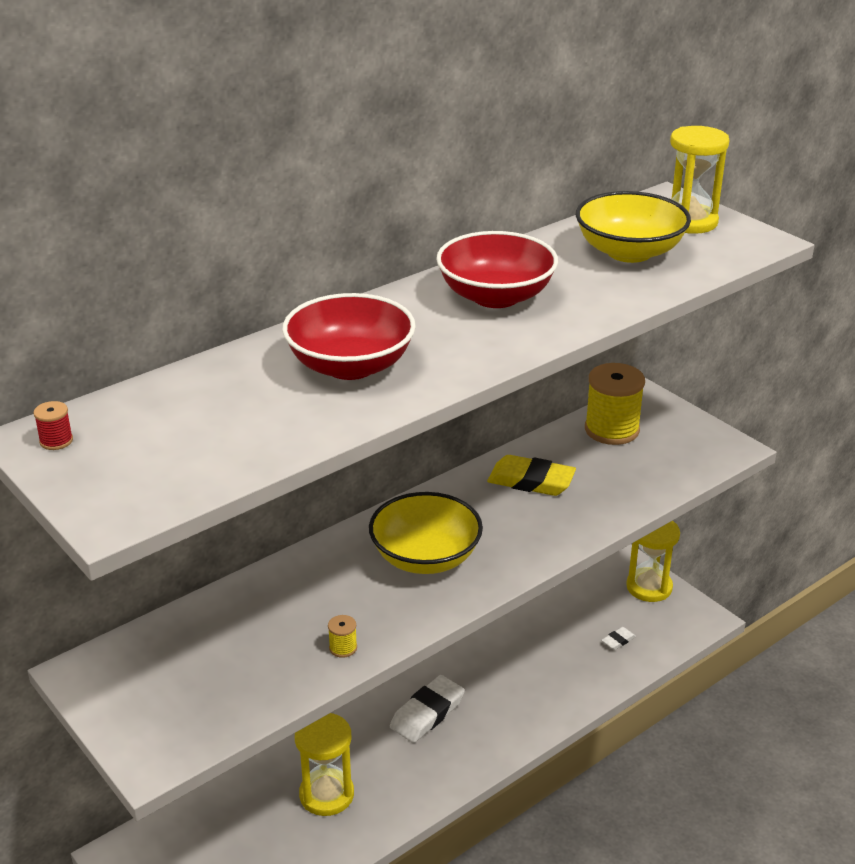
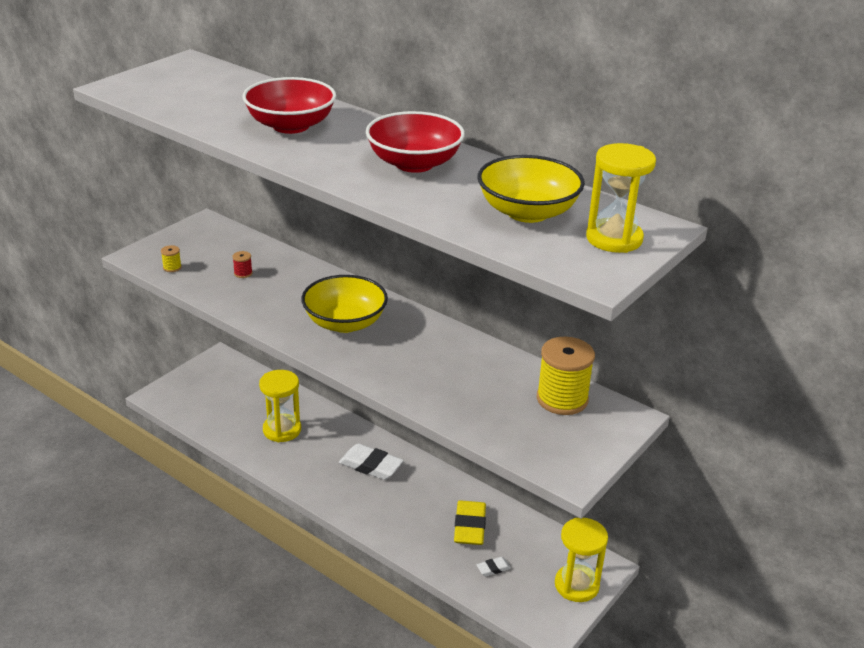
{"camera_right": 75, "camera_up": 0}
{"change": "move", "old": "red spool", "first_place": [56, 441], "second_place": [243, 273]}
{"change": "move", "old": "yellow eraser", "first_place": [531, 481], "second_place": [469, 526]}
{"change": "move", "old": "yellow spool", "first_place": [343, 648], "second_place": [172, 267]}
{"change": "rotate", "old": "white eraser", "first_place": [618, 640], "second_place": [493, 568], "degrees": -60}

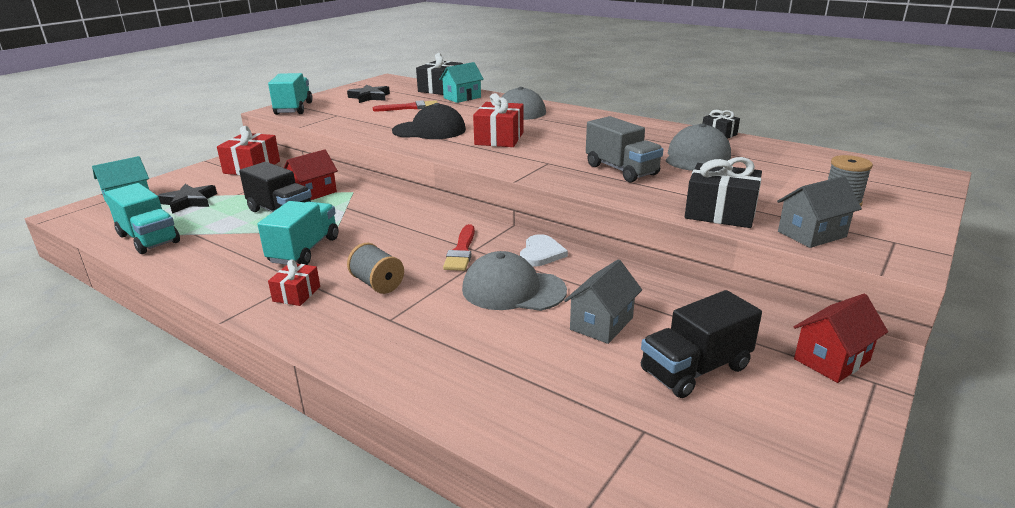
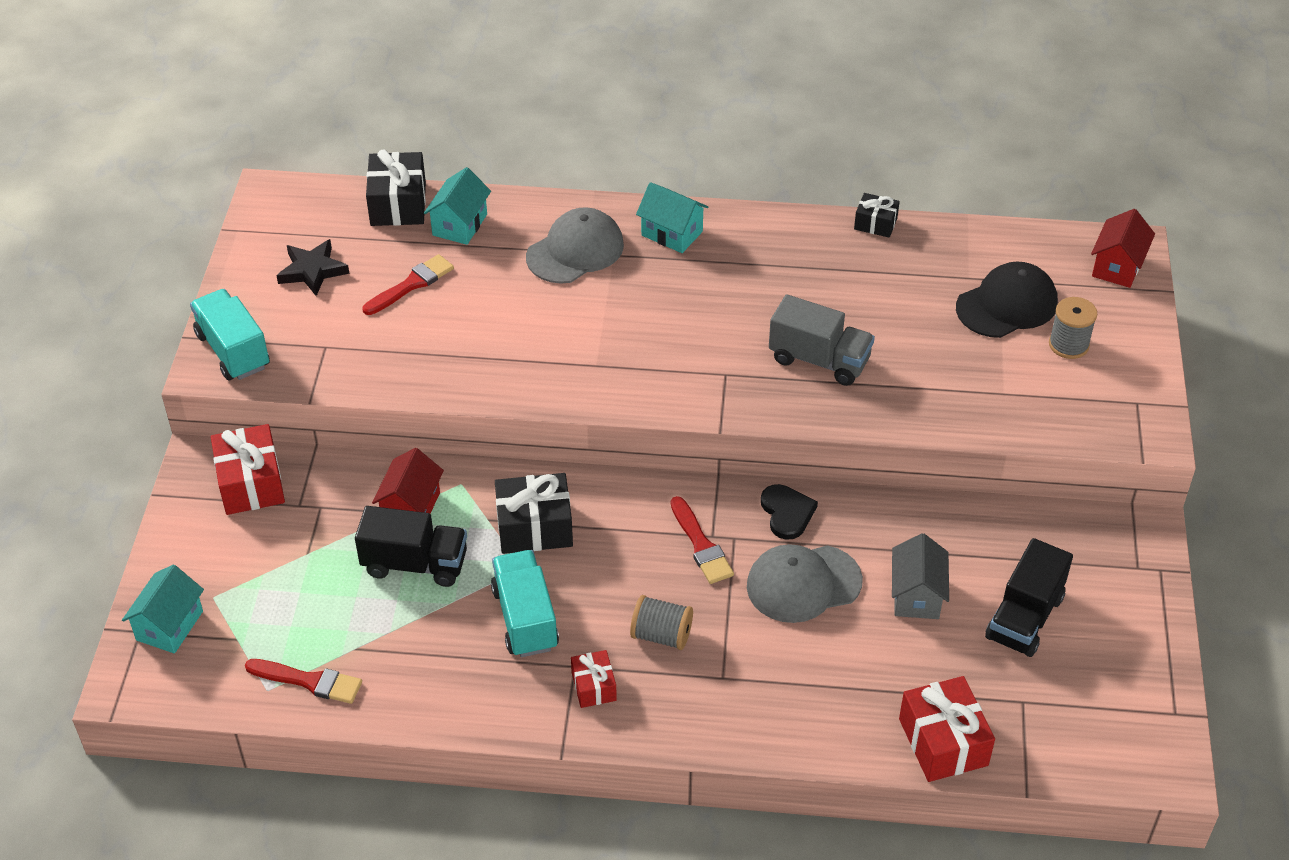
{"camera_right": -30, "camera_up": 20}
{"change": "move", "old": "red gift", "first_place": [499, 138], "second_place": [943, 742]}
{"change": "move", "old": "black cap", "first_place": [429, 130], "second_place": [1007, 305]}
{"change": "delete", "old": "grey cap", "first_place": [697, 157]}
{"change": "move", "old": "black gift", "first_place": [720, 213], "second_place": [534, 527]}
{"change": "delete", "old": "grey house", "first_place": [811, 234]}
{"change": "replace", "old": "turquoise truck", "new": "red brush", "first_place": [148, 239], "second_place": [309, 681]}
{"change": "delete", "old": "black star", "first_place": [189, 201]}
{"change": "recolor", "old": "white heart", "new": "black heart", "first_place": [541, 253], "second_place": [787, 513]}
{"change": "move", "old": "red house", "first_place": [831, 360], "second_place": [1117, 266]}
{"change": "insert", "new": "turquoise house", "second_place": [672, 233]}

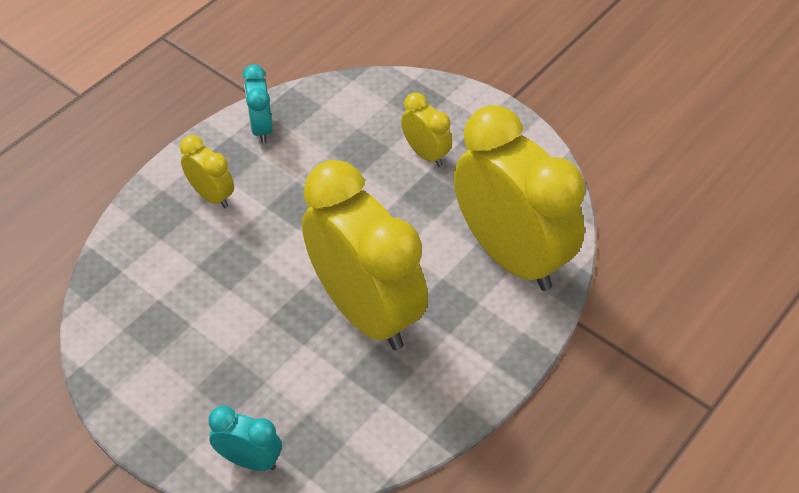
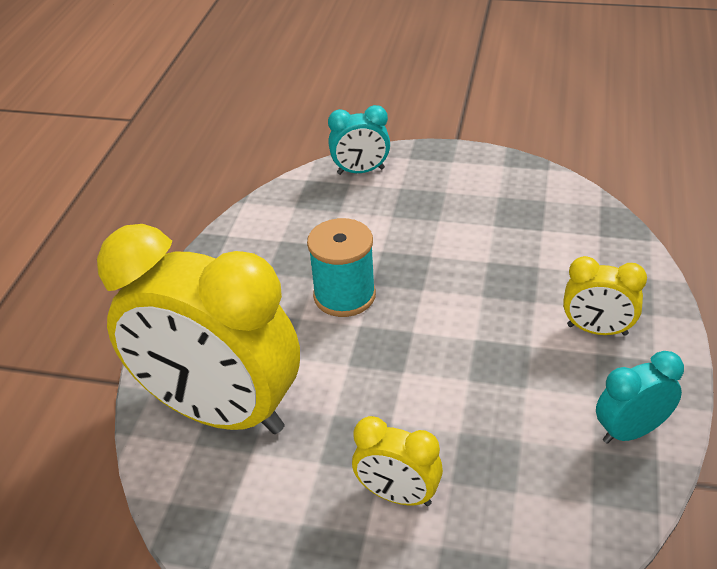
{"camera_right": 155, "camera_up": -10}
{"change": "rotate", "old": "turquoise clock", "first_place": [261, 128], "second_place": [631, 431], "degrees": -75}
{"change": "replace", "old": "yellow clock", "new": "turquoise spool", "first_place": [365, 311], "second_place": [344, 295]}

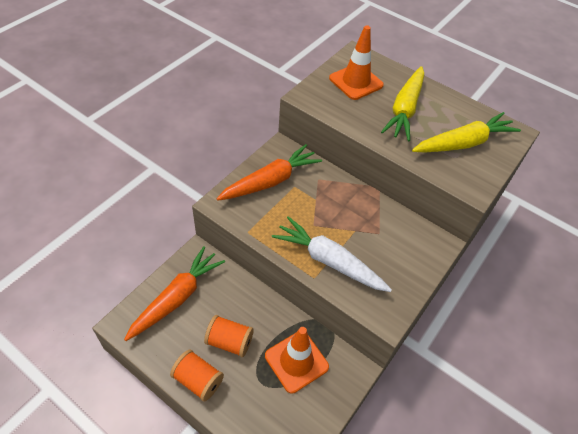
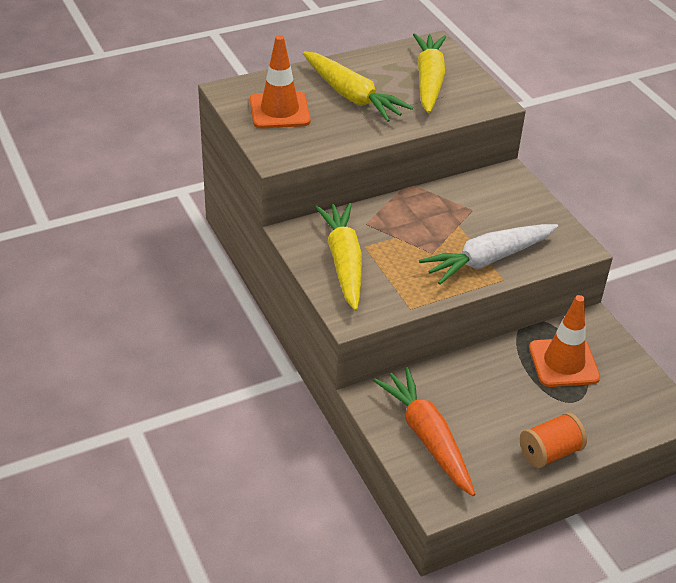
{"camera_right": -60, "camera_up": -10}
{"change": "recolor", "old": "orange carrot", "new": "yellow carrot", "first_place": [270, 181], "second_place": [343, 262]}
{"change": "delete", "old": "orange spool", "first_place": [229, 342]}

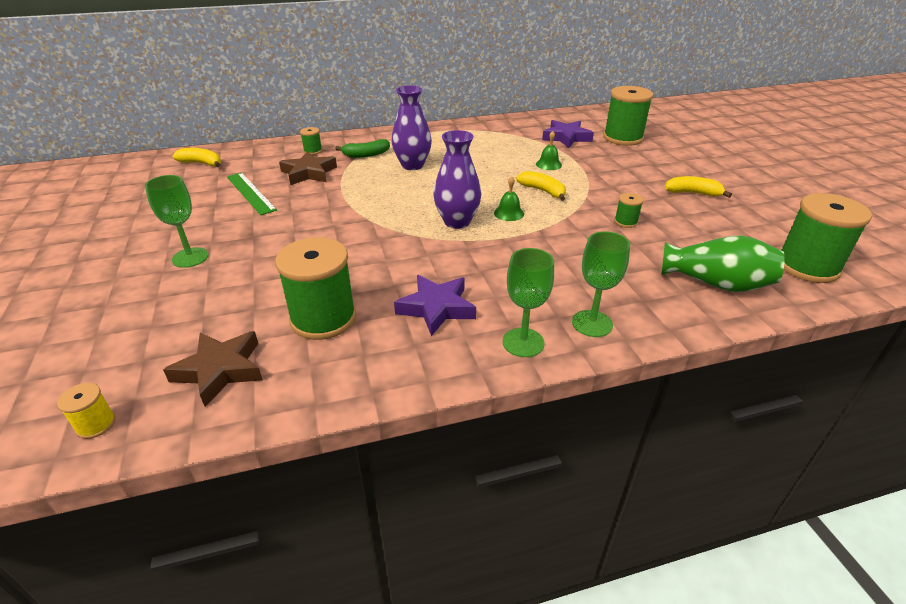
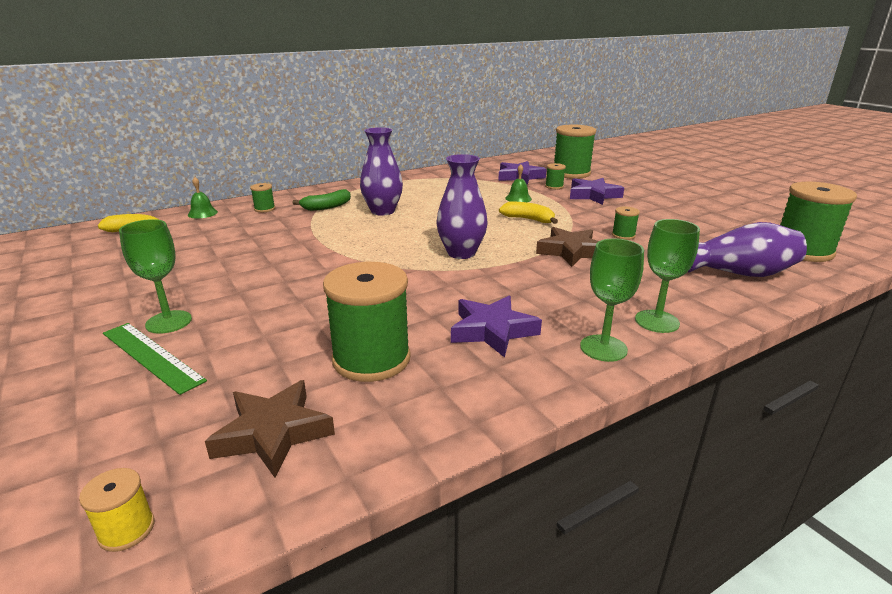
{"camera_right": -15, "camera_up": -10}
{"change": "move", "old": "brown star", "first_place": [309, 173], "second_place": [571, 251]}
{"change": "move", "old": "green ruler", "first_place": [250, 193], "second_place": [151, 356]}
{"change": "move", "old": "green bell", "first_place": [509, 213], "second_place": [202, 213]}
{"change": "delete", "old": "yellow banana", "first_place": [693, 193]}
{"change": "recolor", "old": "green vase", "new": "purple vase", "first_place": [716, 283], "second_place": [740, 273]}
{"change": "insert", "new": "green spool", "second_place": [554, 186]}
{"change": "insert", "new": "purple star", "second_place": [593, 195]}

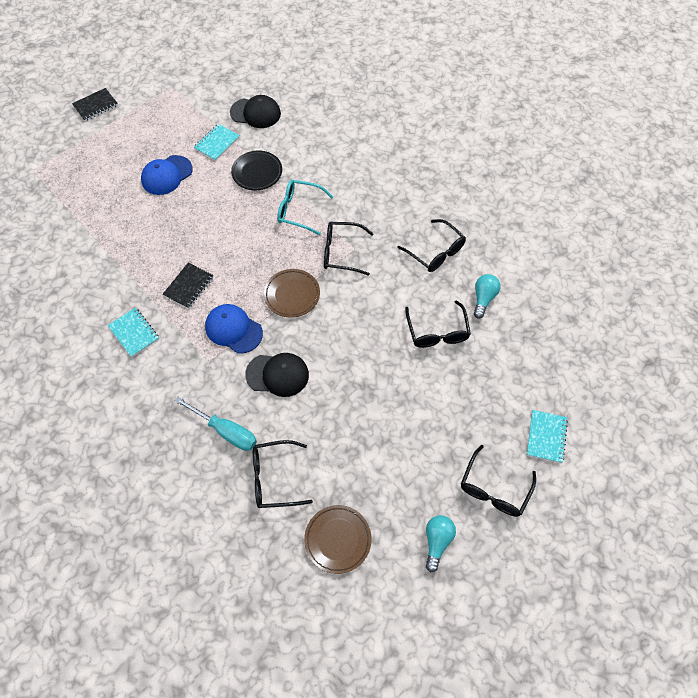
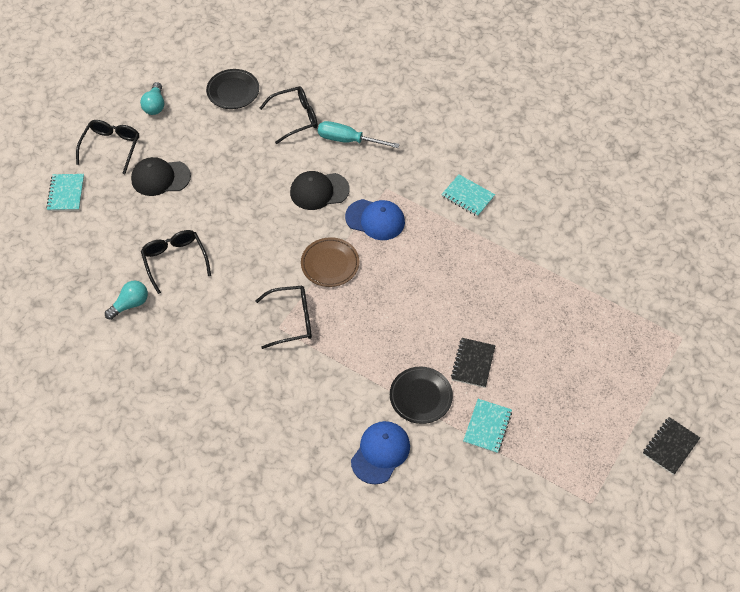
{"camera_right": 165, "camera_up": -5}
{"change": "move", "old": "black cap", "first_place": [255, 113], "second_place": [160, 178]}
{"change": "move", "old": "blue cap", "first_place": [167, 175], "second_place": [380, 453]}
{"change": "delete", "old": "turquoise glasses", "first_place": [299, 210]}
{"change": "delete", "old": "black glasses", "first_place": [436, 252]}
{"change": "move", "old": "black notebook", "first_place": [189, 286], "second_place": [473, 363]}
{"change": "rotate", "old": "turquoise light bulb", "first_place": [483, 298], "second_place": [130, 304], "degrees": -135}
{"change": "recolor", "old": "brown plate", "new": "black plate", "first_place": [338, 539], "second_place": [233, 91]}

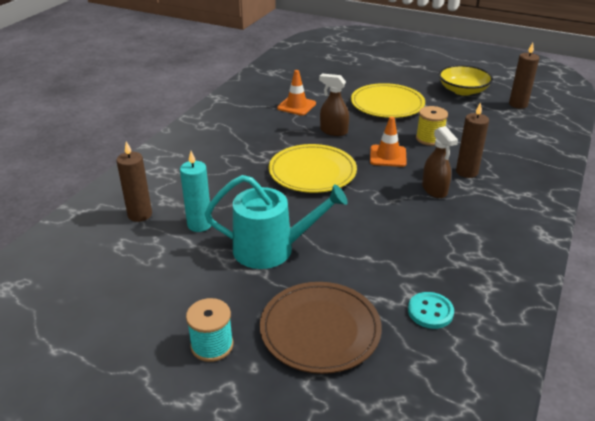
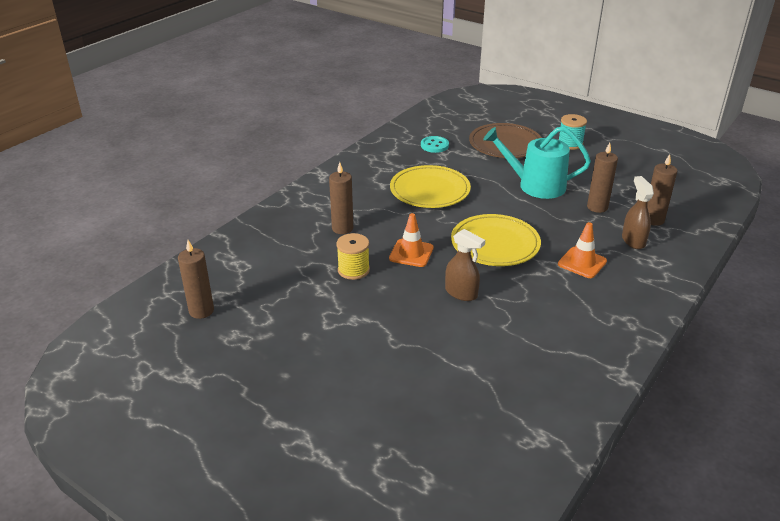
{"camera_right": -170, "camera_up": 0}
{"change": "delete", "old": "yellow bowl", "first_place": [463, 90]}
{"change": "move", "old": "orange traffic cone", "first_place": [296, 106], "second_place": [582, 263]}
{"change": "move", "old": "yellow plate", "first_place": [387, 104], "second_place": [430, 190]}
{"change": "move", "old": "brown spray bottle", "first_place": [434, 190], "second_place": [633, 240]}
{"change": "recolor", "old": "turquoise candle", "new": "brown candle", "first_place": [199, 224], "second_place": [597, 207]}

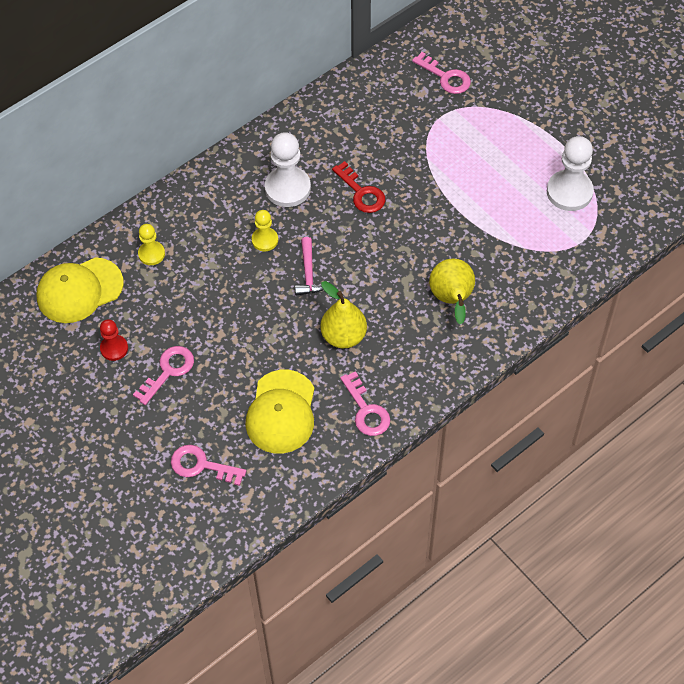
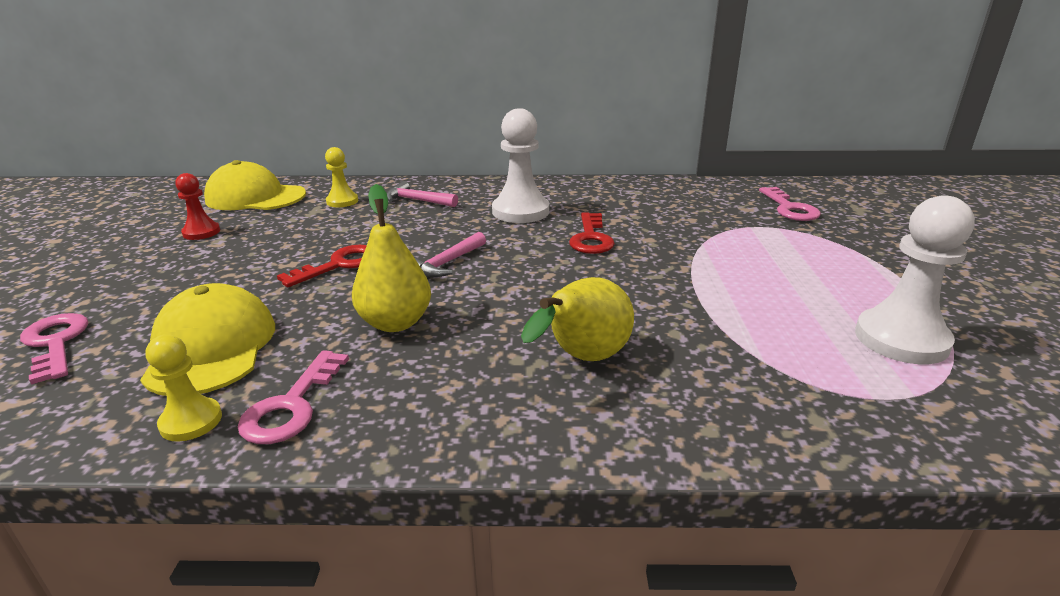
{"camera_right": 40, "camera_up": -30}
{"change": "move", "old": "yellow pawn", "first_place": [265, 240], "second_place": [191, 421]}
{"change": "delete", "old": "pink key", "first_place": [168, 371]}
{"change": "rotate", "old": "yellow cap", "first_place": [281, 412], "second_place": [211, 347], "degrees": 120}
{"change": "insert", "new": "pink hammer", "second_place": [417, 200]}
{"change": "insert", "new": "red key", "second_place": [339, 265]}

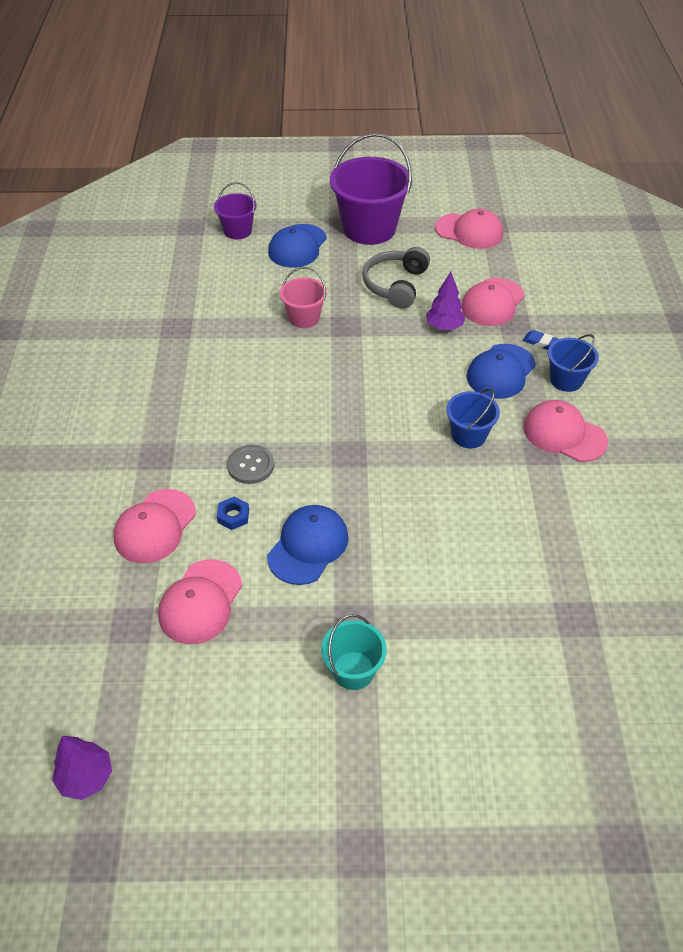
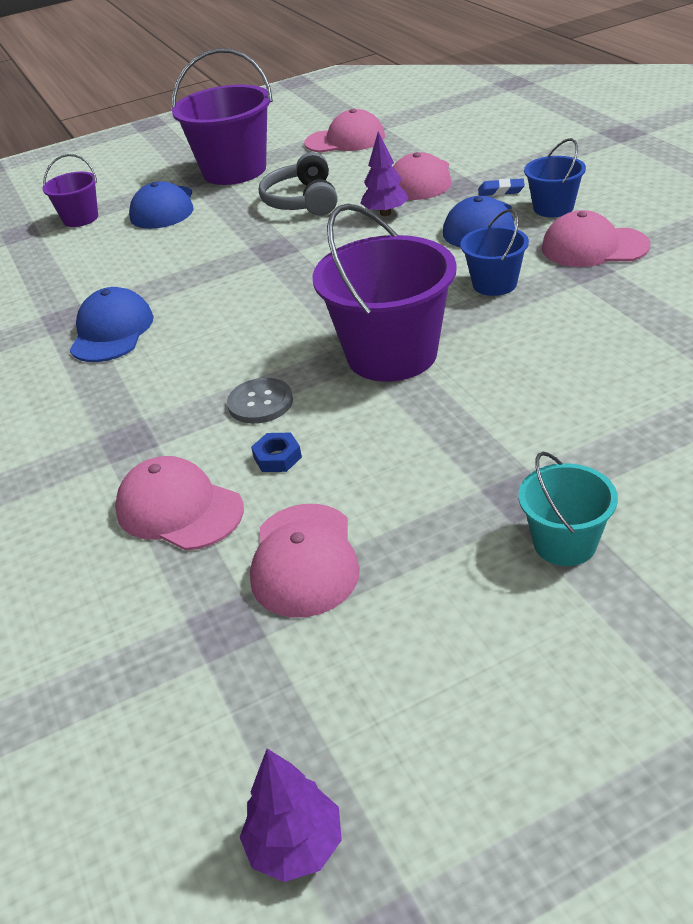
{"camera_right": -20, "camera_up": -10}
{"change": "delete", "old": "pink bucket", "first_place": [304, 318]}
{"change": "rotate", "old": "pink cap", "first_place": [155, 526], "second_place": [179, 509], "degrees": 120}
{"change": "move", "old": "blue cap", "first_place": [308, 546], "second_place": [112, 331]}
{"change": "insert", "new": "purple bucket", "second_place": [392, 354]}

